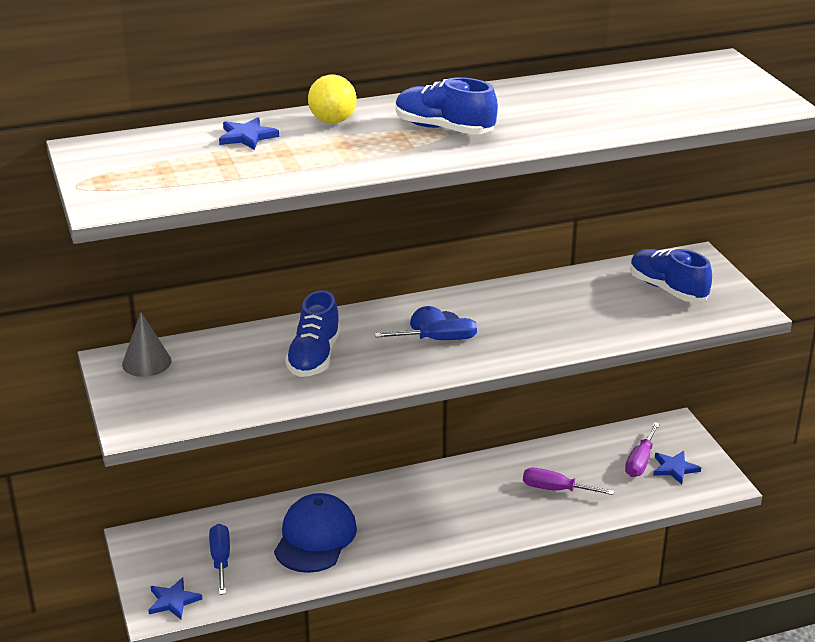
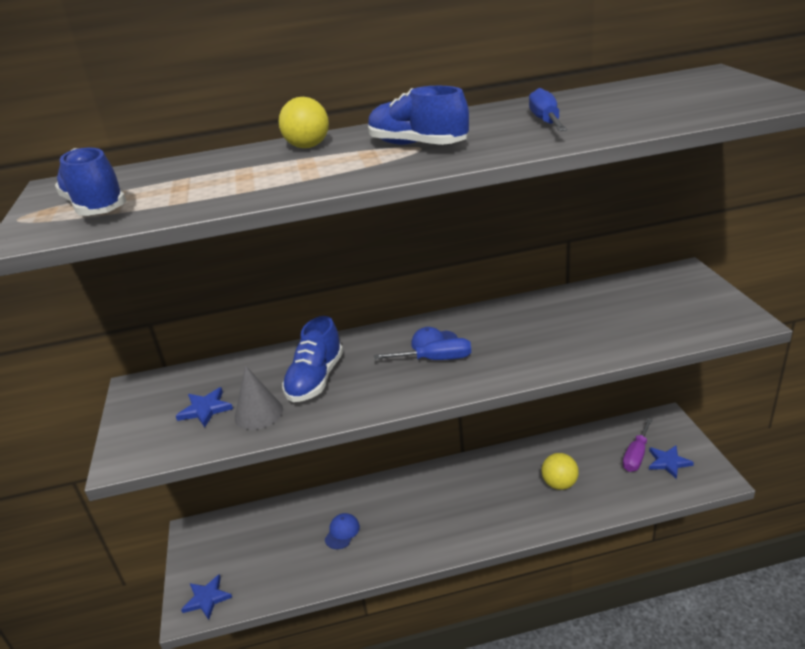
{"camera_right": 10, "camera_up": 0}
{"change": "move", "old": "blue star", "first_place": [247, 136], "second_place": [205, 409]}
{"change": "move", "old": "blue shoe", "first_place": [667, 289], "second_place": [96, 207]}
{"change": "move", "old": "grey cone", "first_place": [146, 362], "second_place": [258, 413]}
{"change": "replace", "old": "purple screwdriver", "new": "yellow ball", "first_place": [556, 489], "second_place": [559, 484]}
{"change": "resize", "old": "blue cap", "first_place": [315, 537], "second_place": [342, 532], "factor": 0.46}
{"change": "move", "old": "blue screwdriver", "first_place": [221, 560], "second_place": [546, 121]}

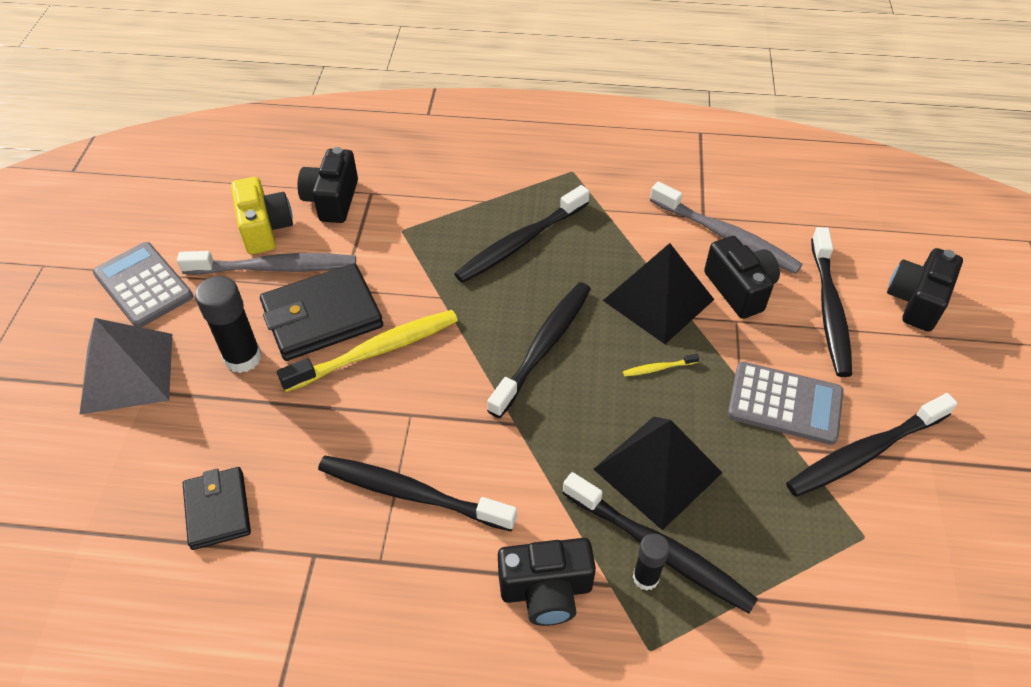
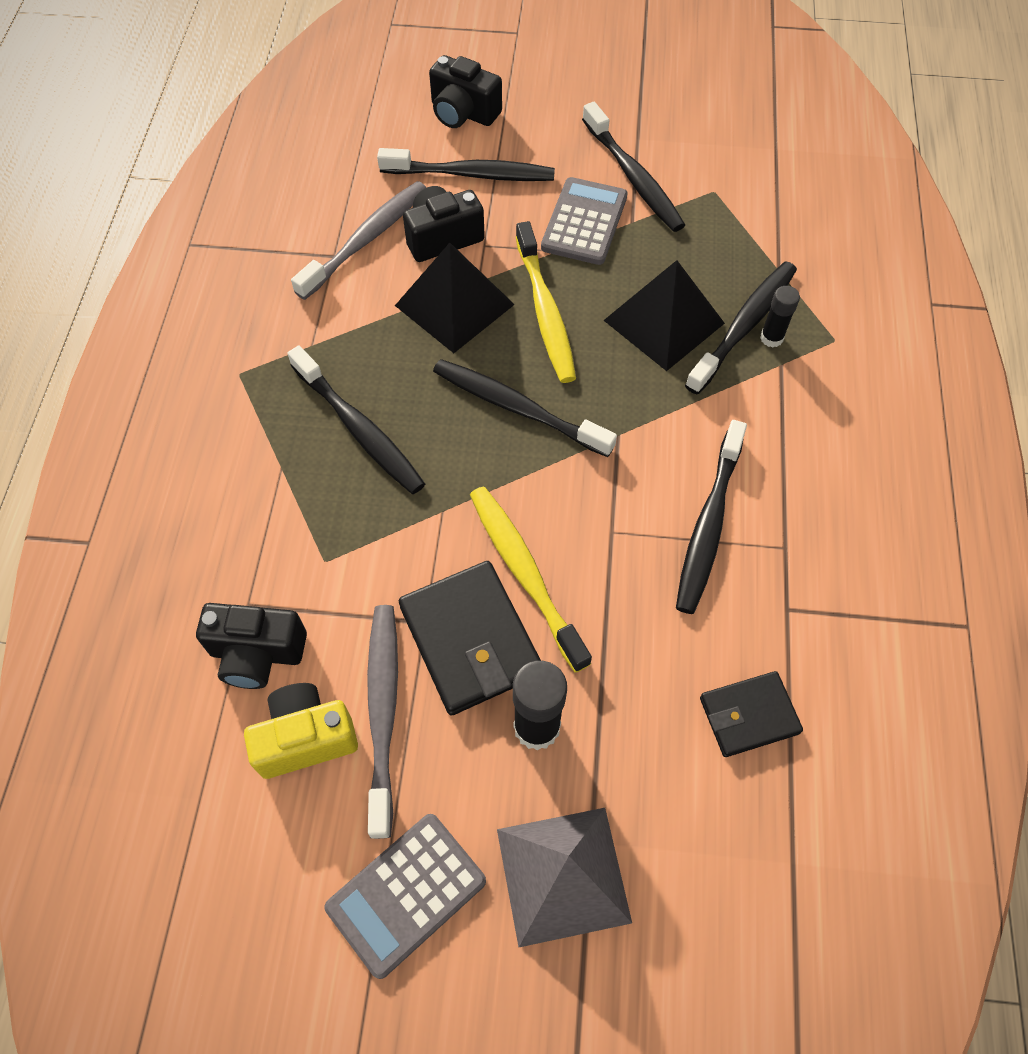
{"camera_right": -90, "camera_up": 10}
{"change": "resize", "old": "yellow toothbrush", "first_place": [658, 368], "second_place": [545, 312], "factor": 2.43}
{"change": "delete", "old": "black camera", "first_place": [546, 590]}

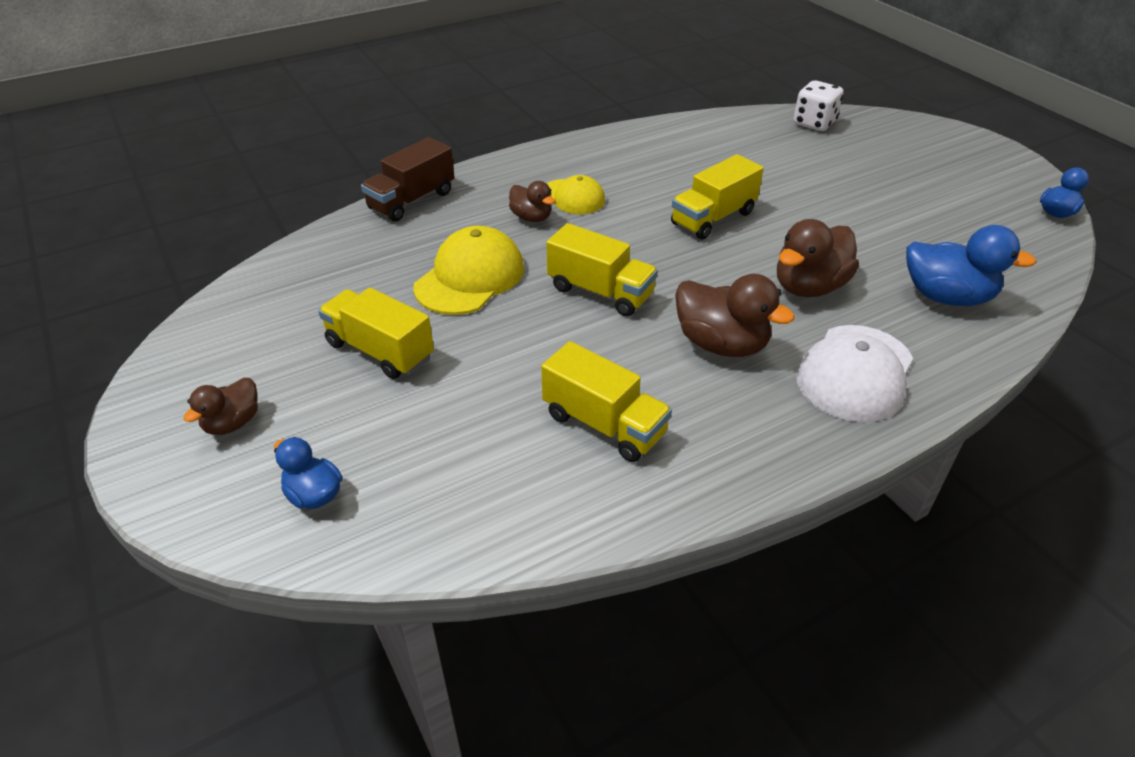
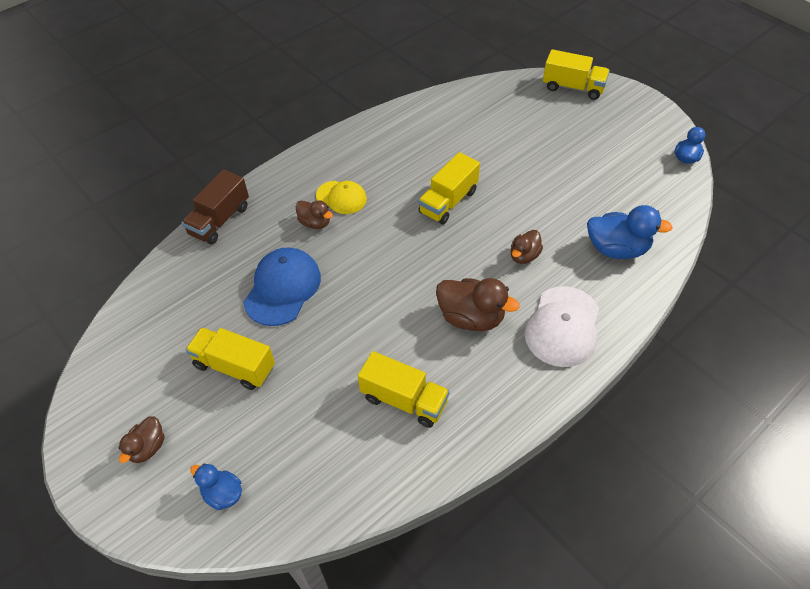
{"camera_right": -10, "camera_up": 10}
{"change": "delete", "old": "white dice", "first_place": [814, 123]}
{"change": "resize", "old": "brown duck", "first_place": [809, 287], "second_place": [524, 256], "factor": 0.59}
{"change": "move", "old": "yellow truck", "first_place": [600, 292], "second_place": [573, 87]}
{"change": "recolor", "old": "yellow cap", "new": "blue cap", "first_place": [470, 277], "second_place": [282, 288]}

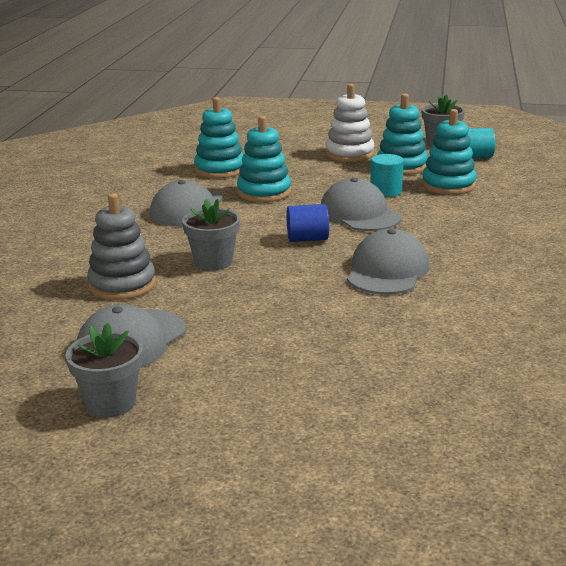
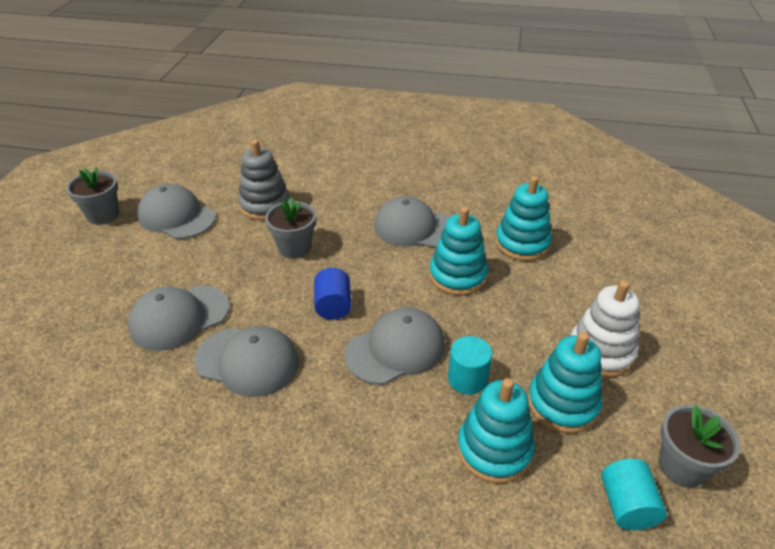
{"camera_right": 90, "camera_up": 15}
{"change": "insert", "new": "grey cap", "second_place": [179, 317]}

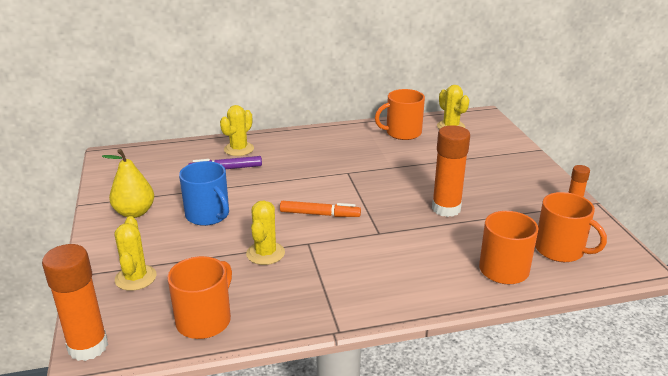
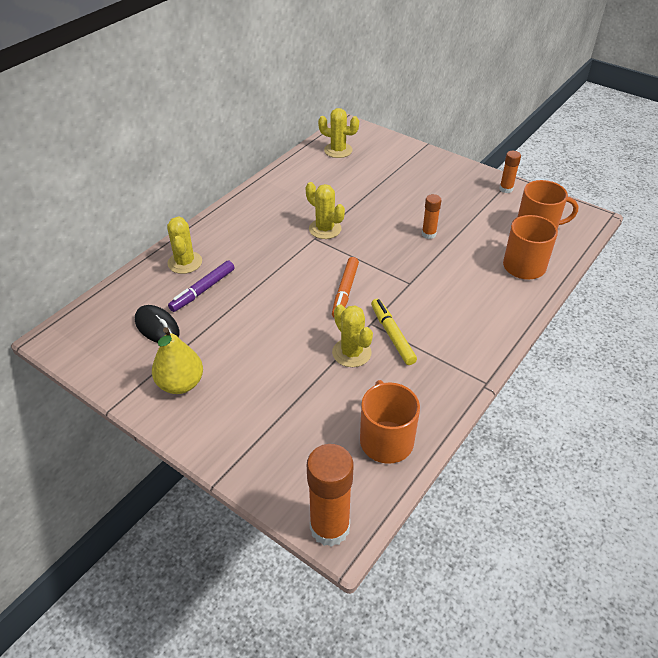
{"camera_right": -40, "camera_up": 15}
{"change": "delete", "old": "orange mug", "first_place": [402, 133]}
{"change": "resize", "old": "orange glue stick", "first_place": [446, 209], "second_place": [428, 234], "factor": 0.53}
{"change": "delete", "old": "blue mug", "first_place": [208, 215]}
{"change": "rotate", "old": "orange marker", "first_place": [320, 214], "second_place": [345, 291], "degrees": 135}
{"change": "move", "old": "yellow cactus", "first_place": [135, 278], "second_place": [325, 229]}
{"change": "insert", "new": "yellow marker", "second_place": [392, 335]}
{"change": "insert", "new": "black mouse", "second_place": [157, 327]}

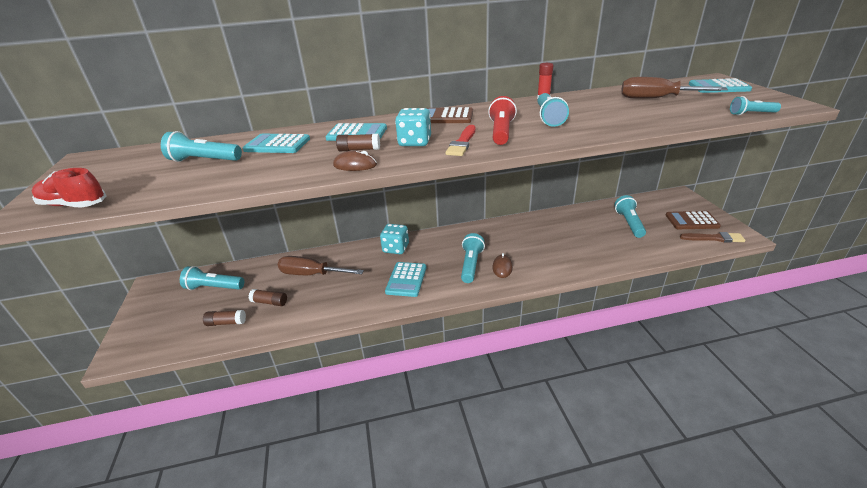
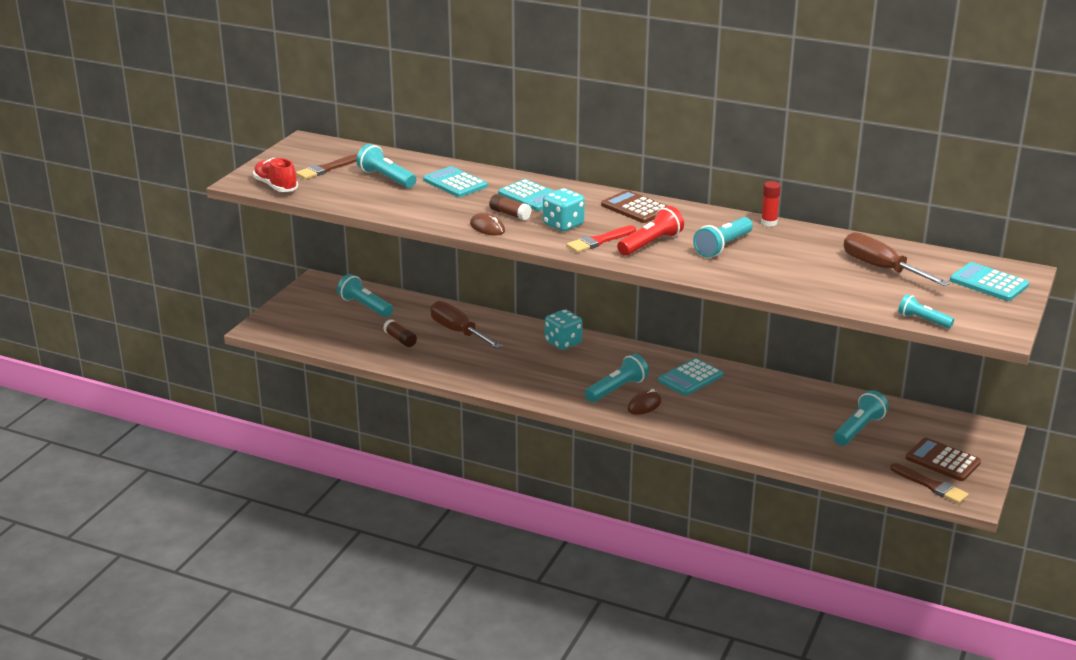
{"camera_right": 35, "camera_up": -5}
{"change": "move", "old": "turquoise calculator", "first_place": [406, 279], "second_place": [690, 378]}
{"change": "delete", "old": "brown glue stick", "first_place": [226, 323]}
{"change": "insert", "new": "brown brush", "second_place": [326, 169]}

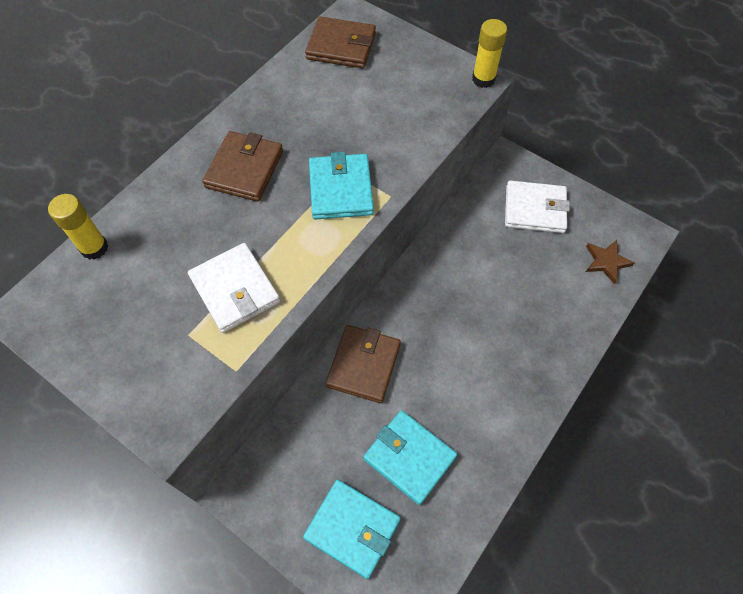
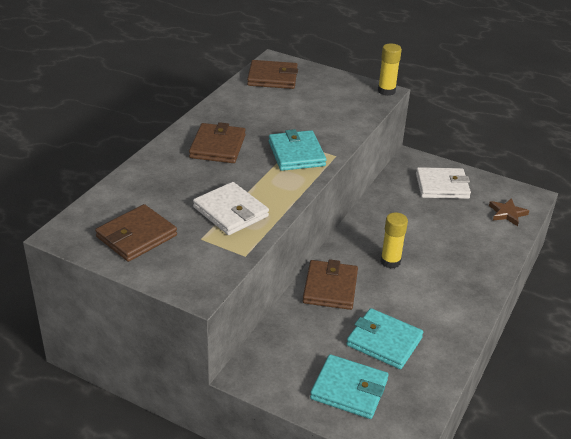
{"camera_right": -10, "camera_up": -25}
{"change": "move", "old": "yellow glue stick", "first_place": [94, 248], "second_place": [390, 261]}
{"change": "insert", "new": "brown wallet", "second_place": [136, 236]}

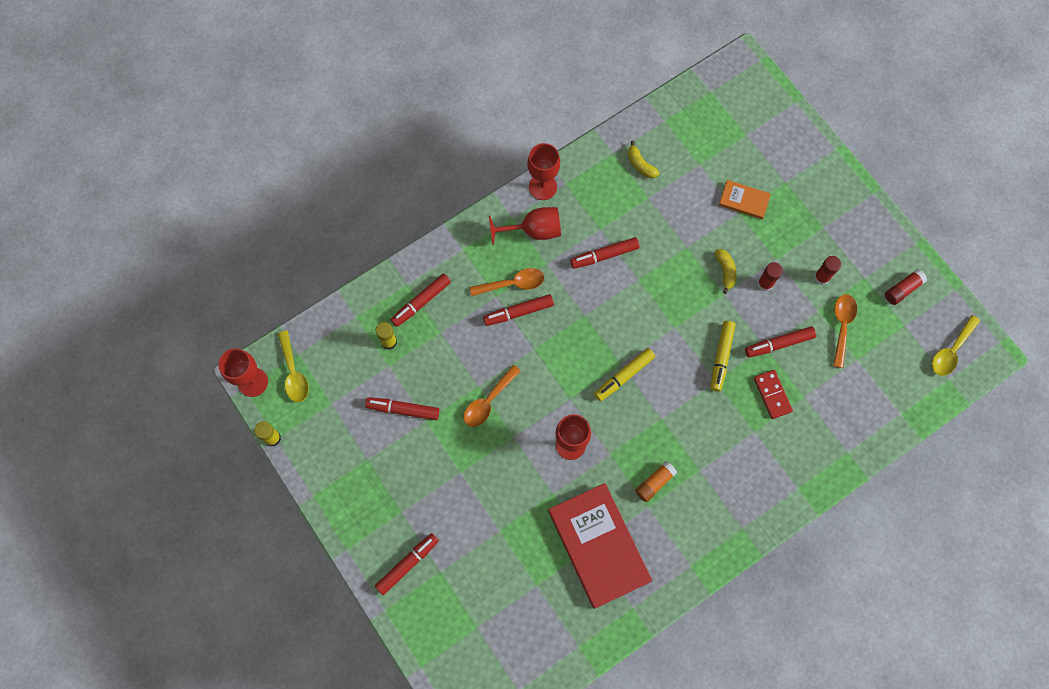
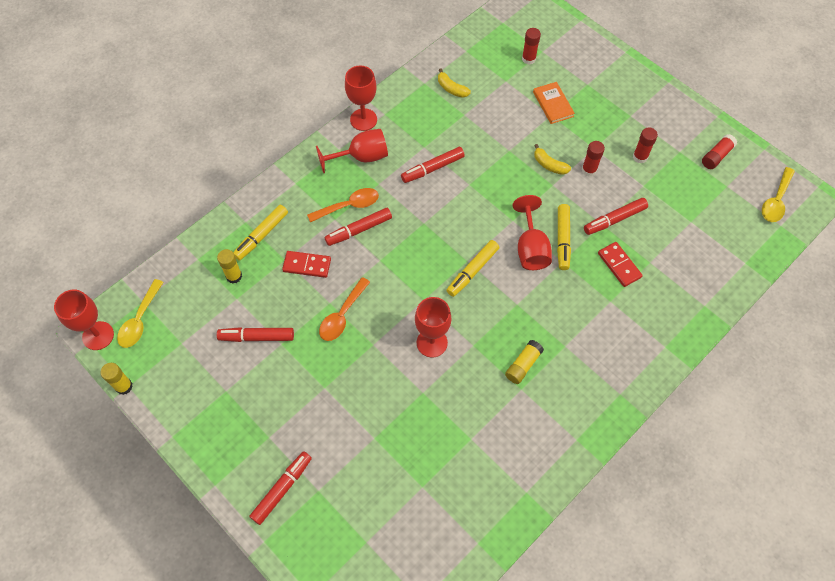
{"camera_right": -10, "camera_up": -10}
{"change": "rotate", "old": "orange book", "first_place": [744, 200], "second_place": [553, 104], "degrees": 60}
{"change": "rotate", "old": "yellow banana", "first_place": [725, 271], "second_place": [549, 165], "degrees": 150}
{"change": "recolor", "old": "red marker", "new": "yellow marker", "first_place": [421, 302], "second_place": [261, 235]}
{"change": "delete", "old": "orange spoon", "first_place": [842, 326]}
{"change": "rotate", "old": "yellow spoon", "first_place": [294, 373], "second_place": [140, 320], "degrees": 45}
{"change": "recolor", "old": "orange glue stick", "new": "yellow glue stick", "first_place": [654, 483], "second_place": [523, 365]}
{"change": "delete", "old": "red book", "first_place": [599, 546]}
{"change": "insert", "new": "red glue stick", "second_place": [528, 59]}
{"change": "insert", "new": "red goblet", "second_place": [531, 248]}
{"change": "insert", "new": "red domino", "second_place": [307, 265]}

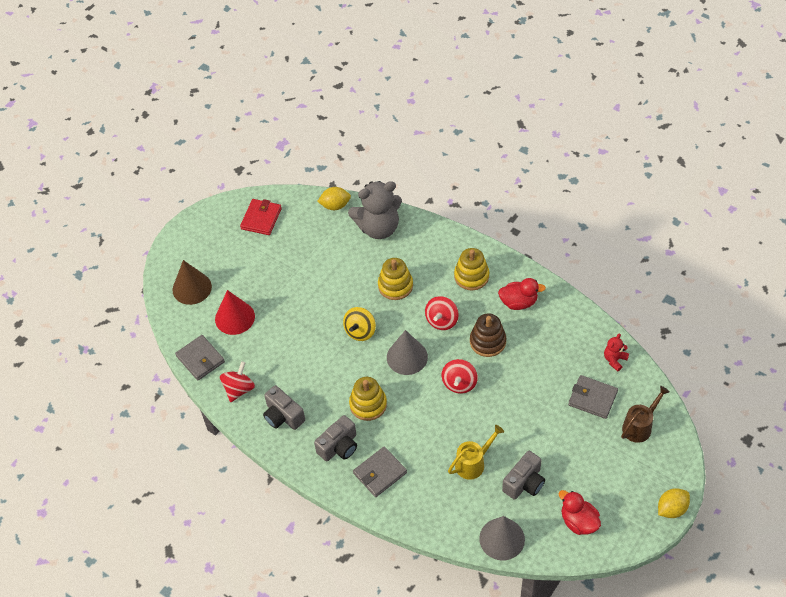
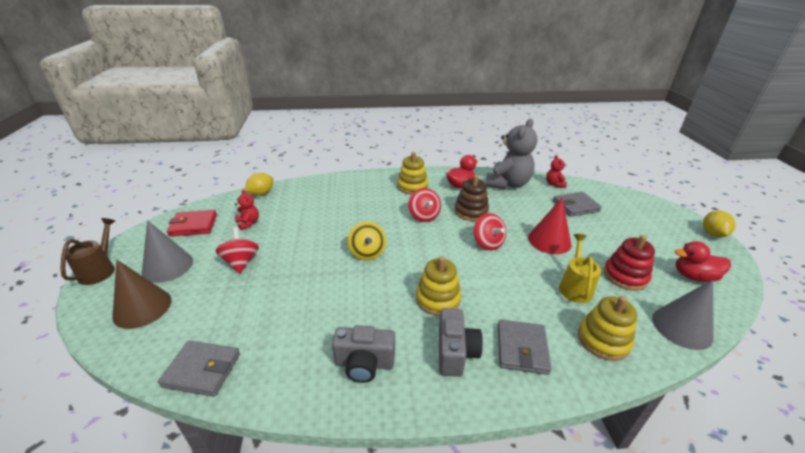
{"camera_right": -45, "camera_up": -20}
{"change": "move", "old": "grey teddy bear", "first_place": [378, 227], "second_place": [507, 184]}
{"change": "rotate", "old": "red wallet", "first_place": [261, 218], "second_place": [193, 225], "degrees": -75}
{"change": "move", "old": "yellow stacking toy", "first_place": [395, 286], "second_place": [603, 340]}
{"change": "move", "old": "red cone", "first_place": [235, 317], "second_place": [549, 240]}
{"change": "move", "old": "grey cone", "first_place": [407, 357], "second_place": [167, 266]}
{"change": "move", "old": "red spinning top", "first_place": [239, 389], "second_place": [241, 262]}
{"change": "move", "old": "brown watering can", "first_place": [640, 426], "second_place": [100, 270]}
{"change": "replace", "old": "grey camera", "new": "red stacking toy", "first_place": [524, 483], "second_place": [625, 276]}
{"change": "insert", "new": "red teddy bear", "second_place": [248, 223]}

